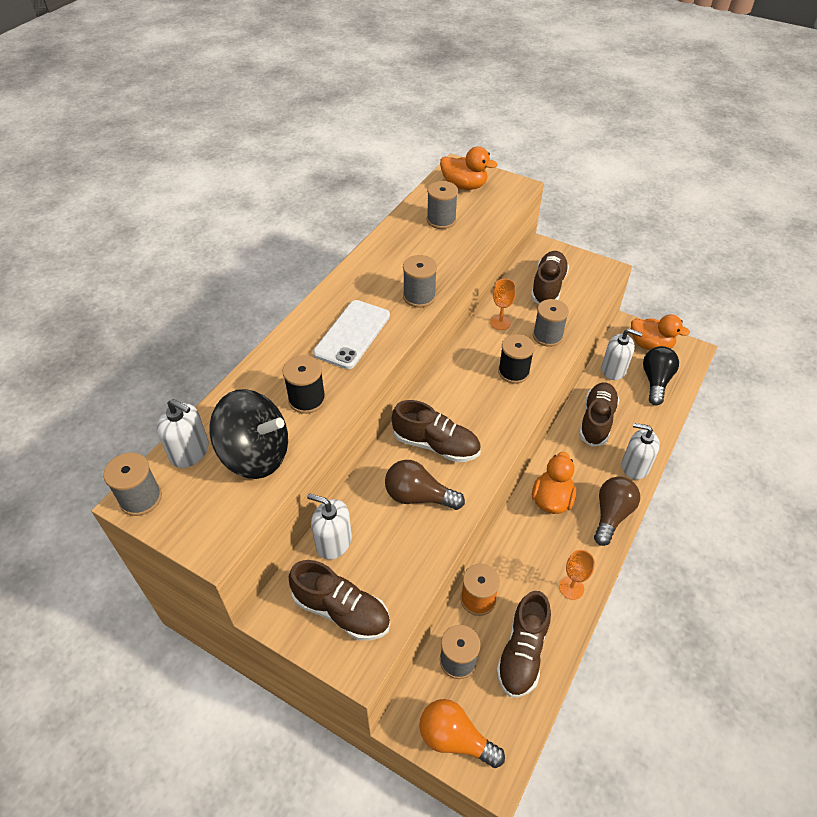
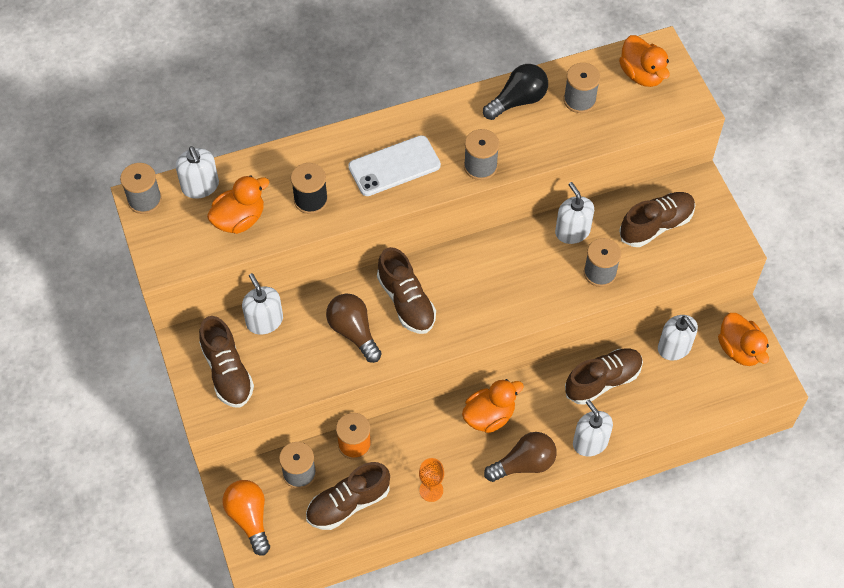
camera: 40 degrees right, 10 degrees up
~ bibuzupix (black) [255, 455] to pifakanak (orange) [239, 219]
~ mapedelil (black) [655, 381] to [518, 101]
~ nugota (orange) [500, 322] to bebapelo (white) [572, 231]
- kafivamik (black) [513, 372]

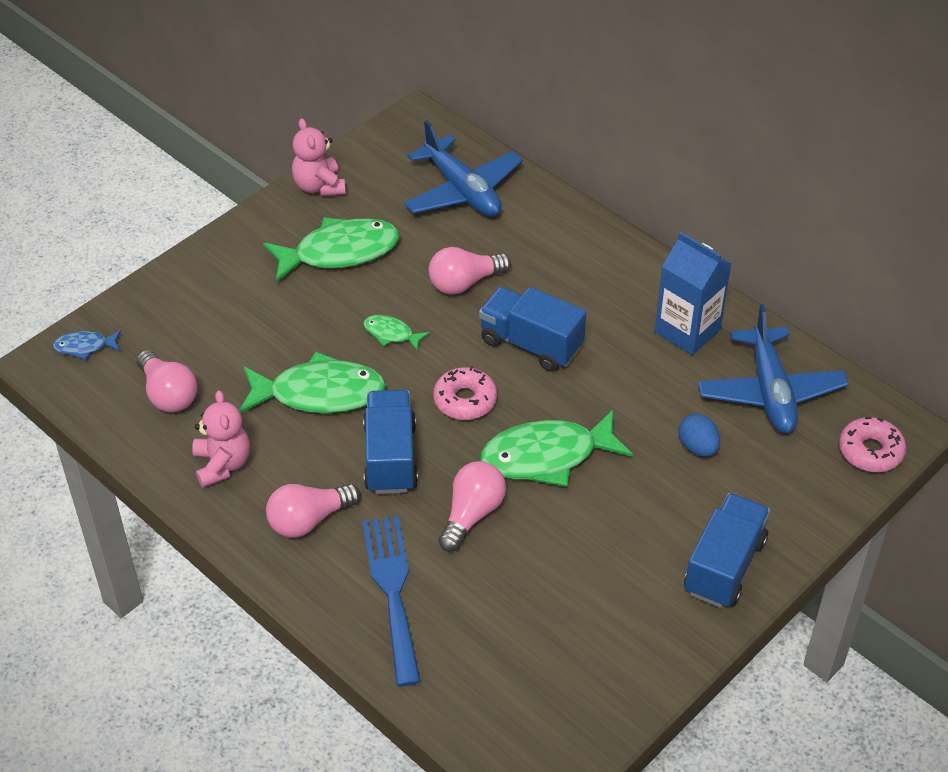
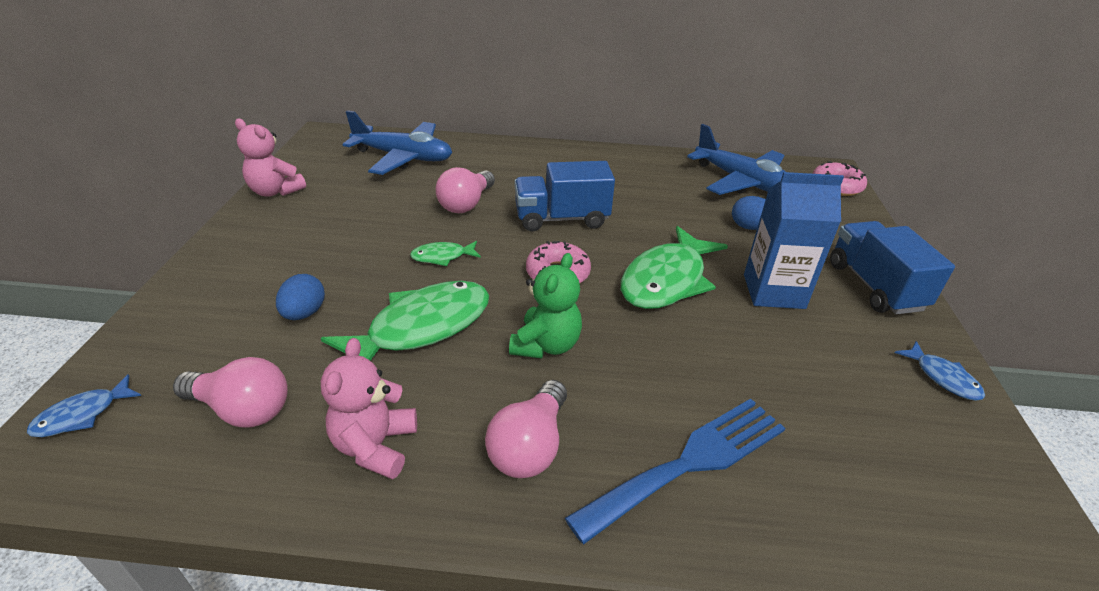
camera: 40 degrees left, 10 degrees down
+ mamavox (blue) [304, 313]
~ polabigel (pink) [222, 464] = [375, 446] 120 degrees counterclockwise
~ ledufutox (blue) [390, 457] to polabigel (green) [546, 345]
~ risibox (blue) [392, 591] = [689, 463] 105 degrees clockwise
~ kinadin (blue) [687, 331] to [773, 291]
+ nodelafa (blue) [943, 378]
- nodelafa (green) [339, 252]
- mapedelil (pink) [472, 514]

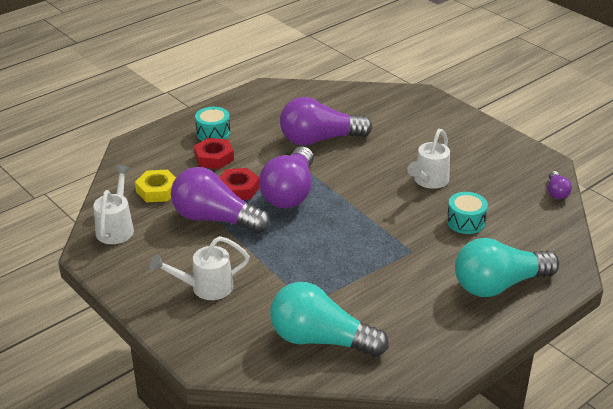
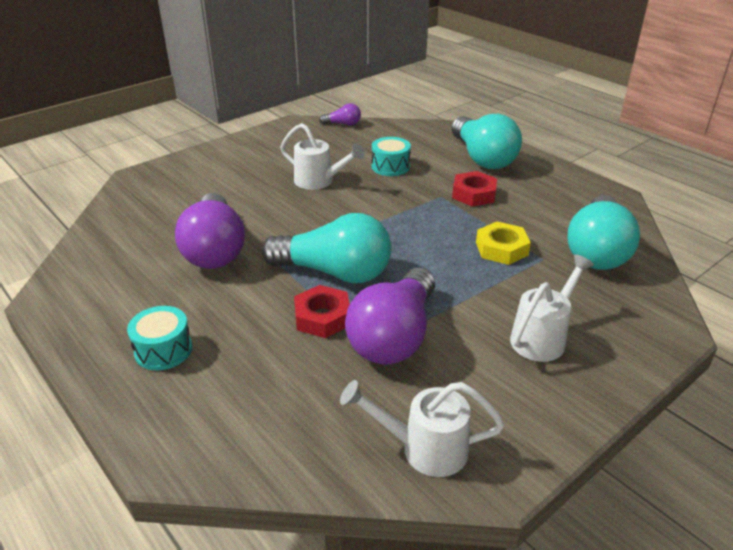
camera: 90 degrees left, 0 degrees up
~ mapedelil (purple) [290, 192] to mapedelil (turquoise) [334, 272]
~ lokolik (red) [214, 158] to [474, 194]
~ lokolik (yellow) [157, 190] to [501, 249]
~ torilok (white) [206, 288] = [542, 337] 120 degrees counterclockwise

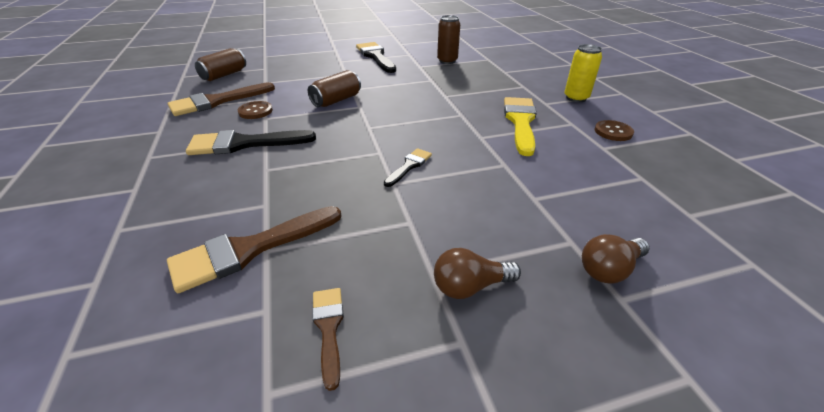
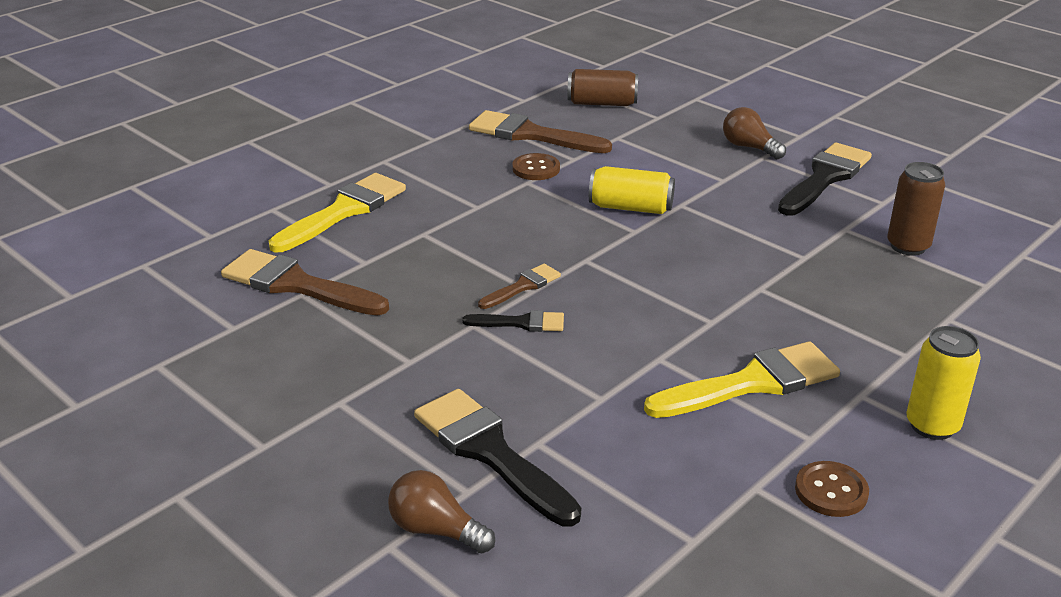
camera: 60 degrees right, 5 degrees down
+ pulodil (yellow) [344, 211]
~ pulodil (black) [244, 144] to [490, 452]
~ pulodil (brown) [329, 328] to [523, 286]
~ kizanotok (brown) [336, 100] to kizanotok (yellow) [630, 207]
~ mapedelil (brown) [470, 286] to [749, 147]

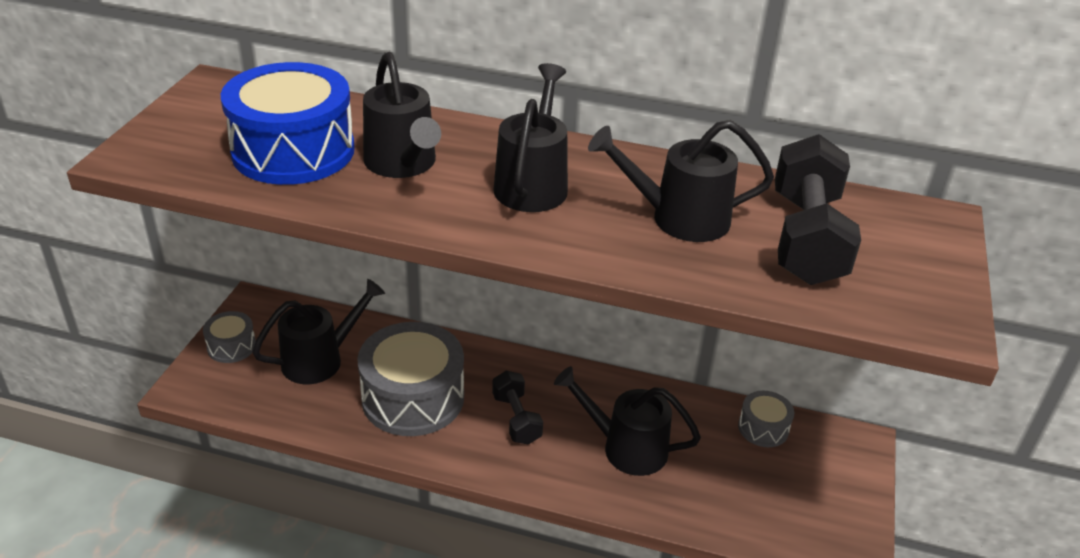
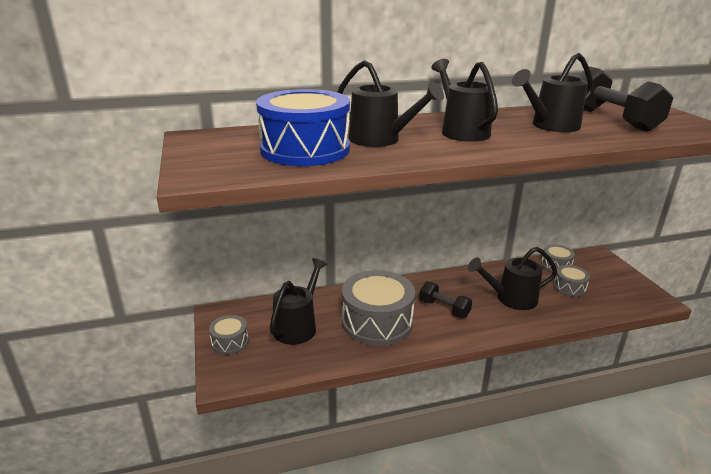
camera: 30 degrees left, 10 degrees down
+ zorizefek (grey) [569, 288]

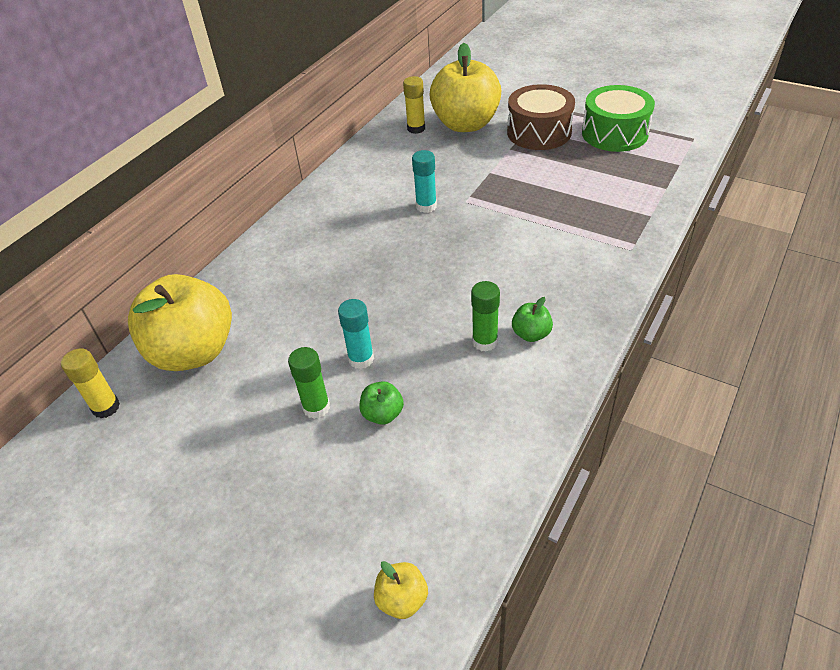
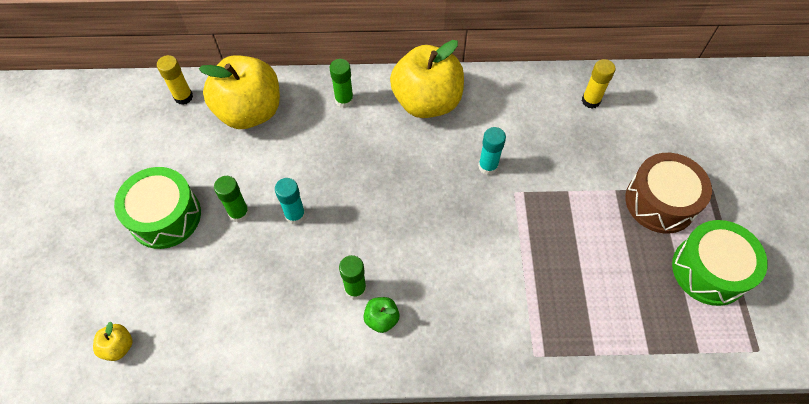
camera: 55 degrees right, 15 degrees up
+ zorizefek (green) [165, 216]
+ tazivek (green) [344, 100]
~ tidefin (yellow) [465, 124] to [427, 102]
- tidefin (green) [382, 414]

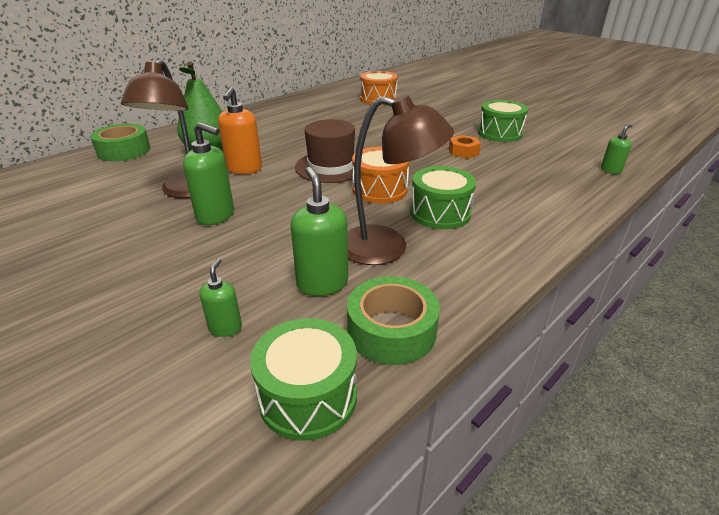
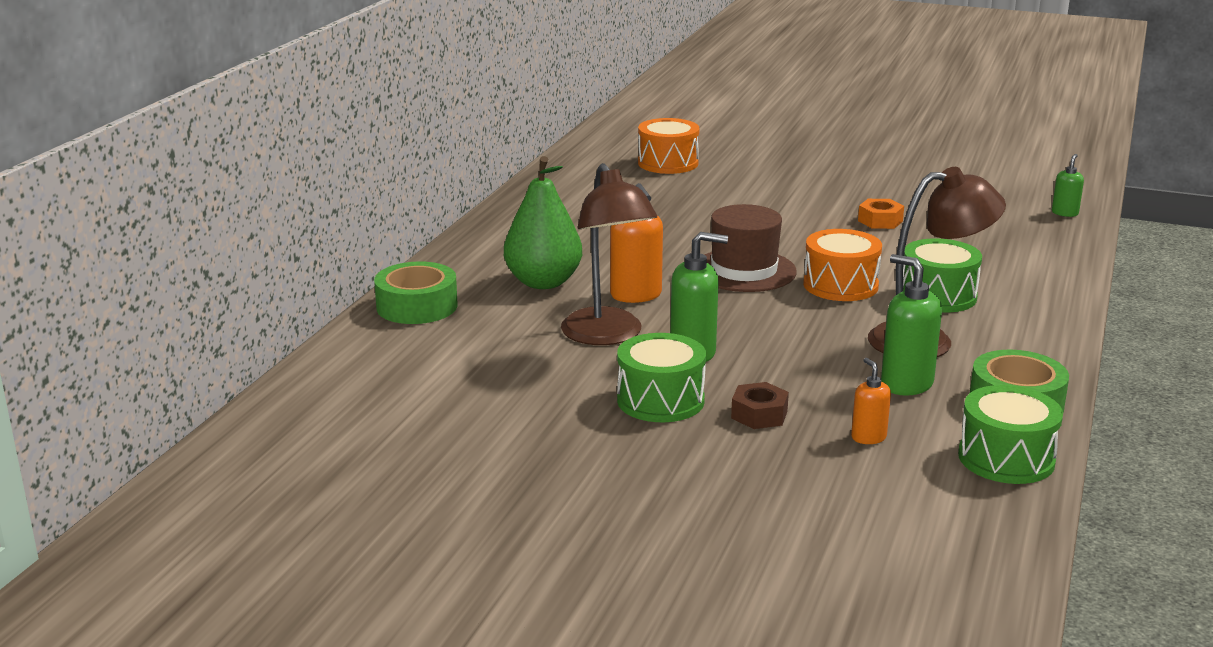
camera: 25 degrees left, 10 degrees down
~ zorizefek (green) [499, 133] to [660, 400]
+ lokolik (brown) [759, 414]
~ bebapelo (green) [225, 328] to bebapelo (orange) [868, 437]

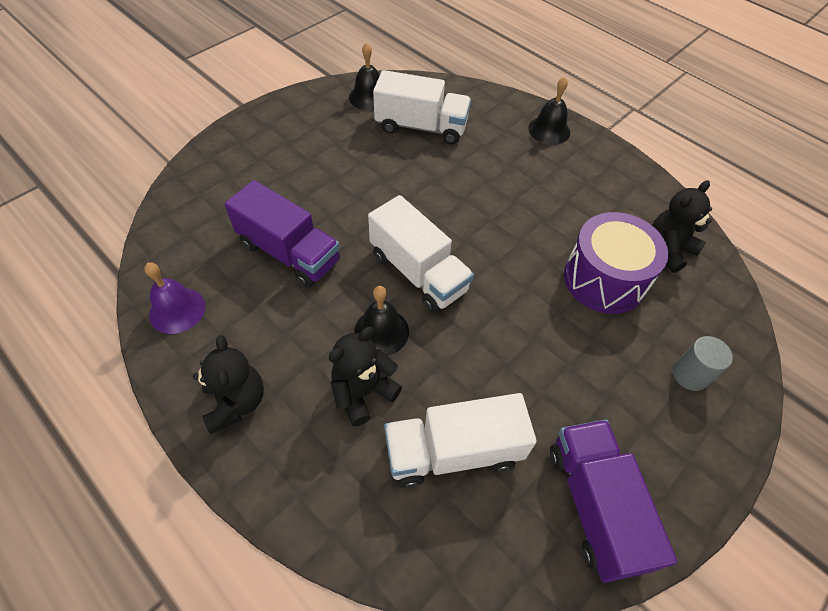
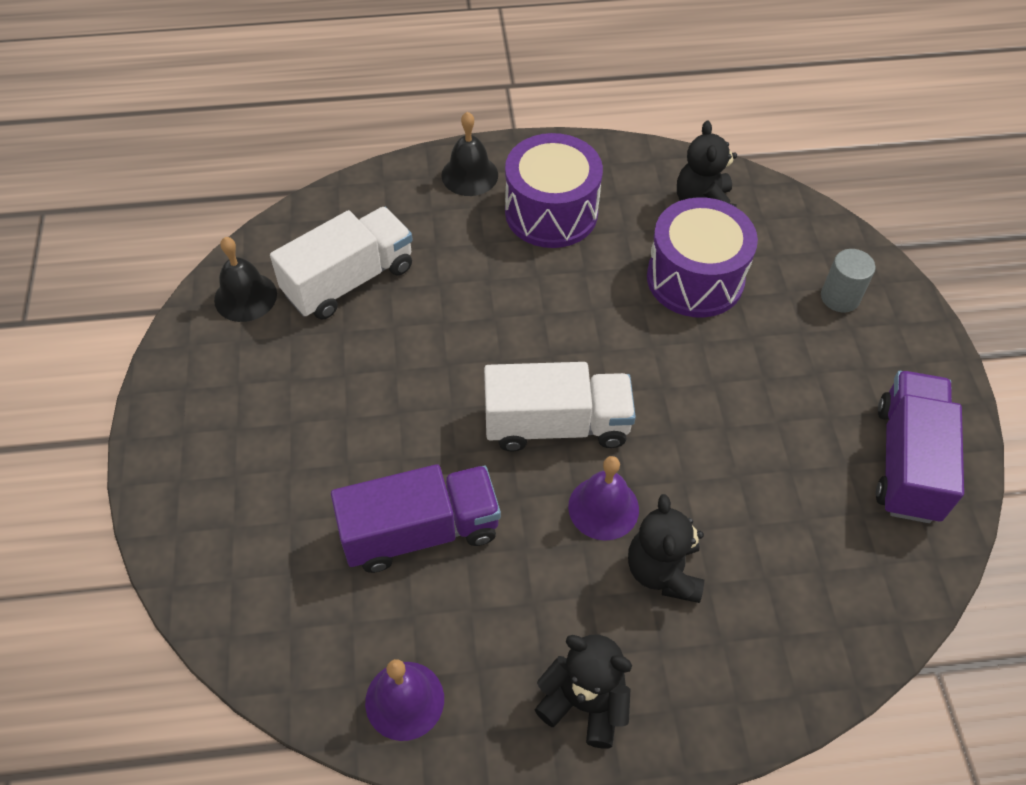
camera: 50 degrees left, 0 degrees up
+ zorizefek (purple) [551, 212]
~ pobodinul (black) [381, 331] to pobodinul (purple) [603, 508]
~ ledufutox (purple) [594, 505] = [907, 461] 75 degrees clockwise
- ledufutox (white) [453, 451]

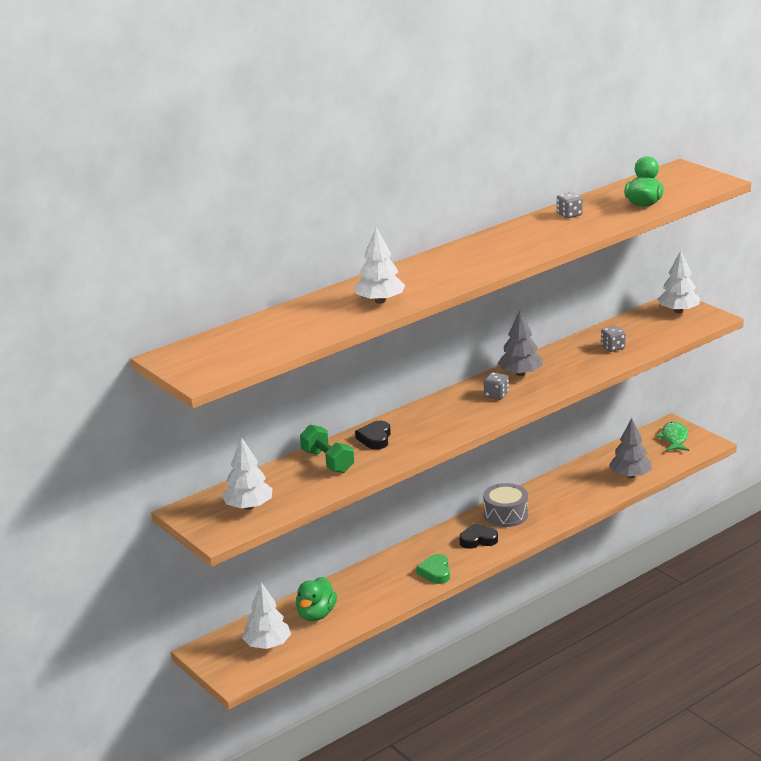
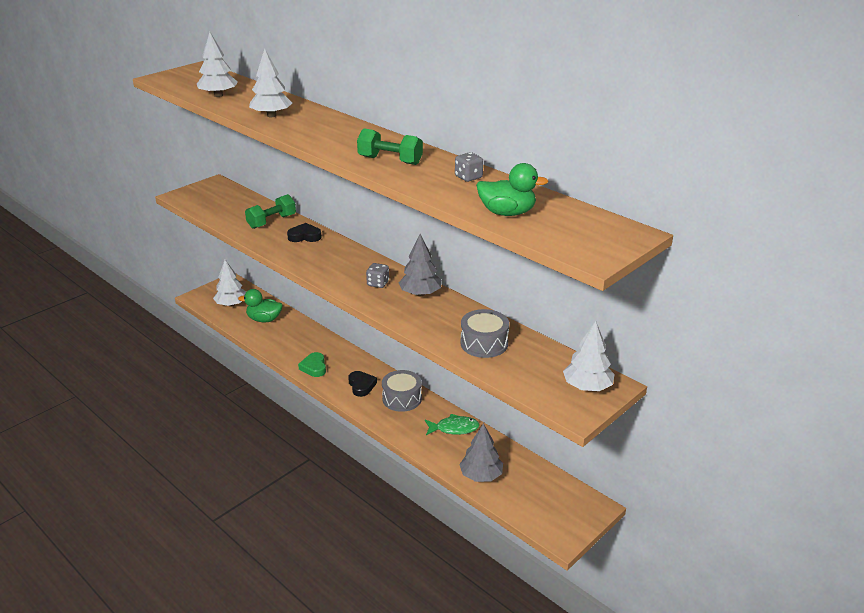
camera: 80 degrees right, 5 degrees up
~ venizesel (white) [248, 506] to [218, 95]
~ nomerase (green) [435, 572] = [314, 367] 90 degrees counterclockwise
+ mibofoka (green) [390, 160]
~ nodelafa (green) [674, 438] to [454, 428]
~ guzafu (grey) [613, 347] to zorizefek (grey) [484, 343]

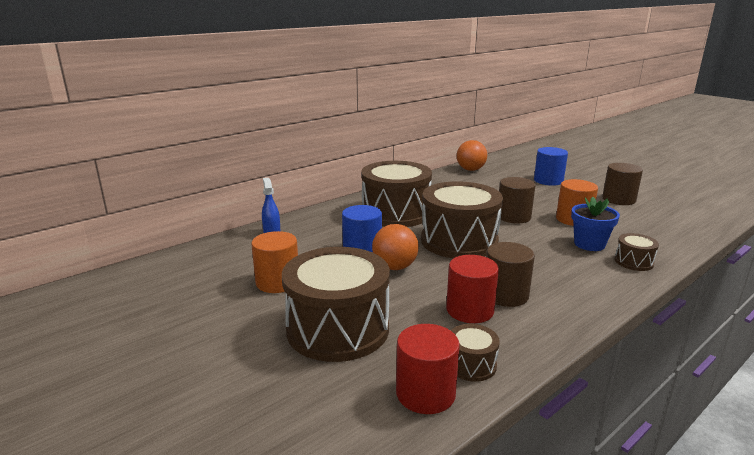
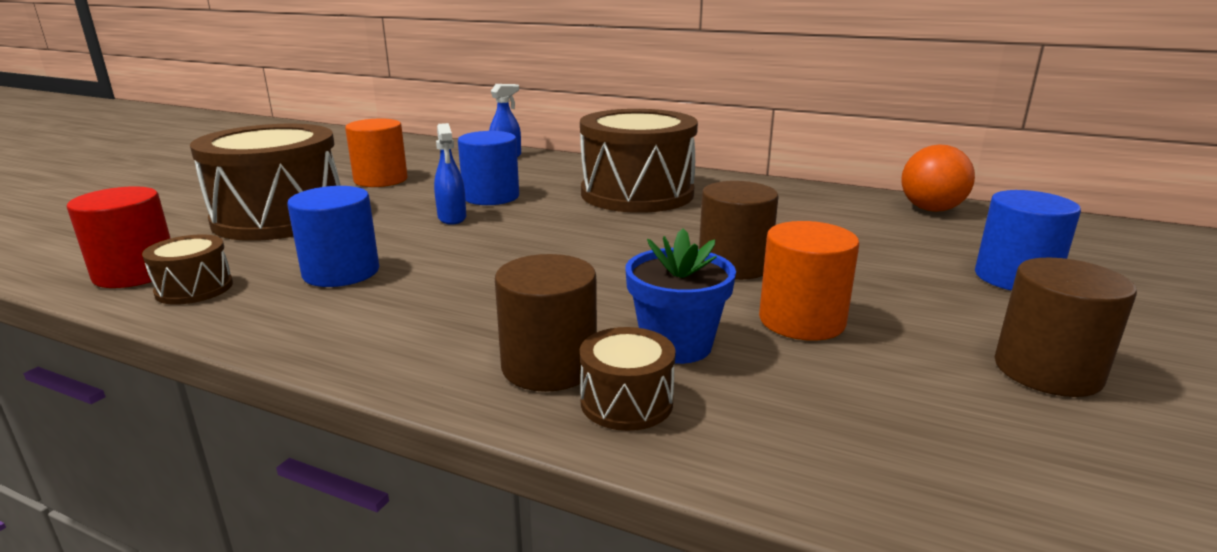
camera: 65 degrees right, 0 degrees up
~ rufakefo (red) [470, 310] to rufakefo (blue) [341, 272]
~ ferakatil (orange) [395, 267] to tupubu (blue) [452, 218]
~ rufakefo (brown) [505, 295] to [549, 366]
- zorizefek (brown) [459, 241]

